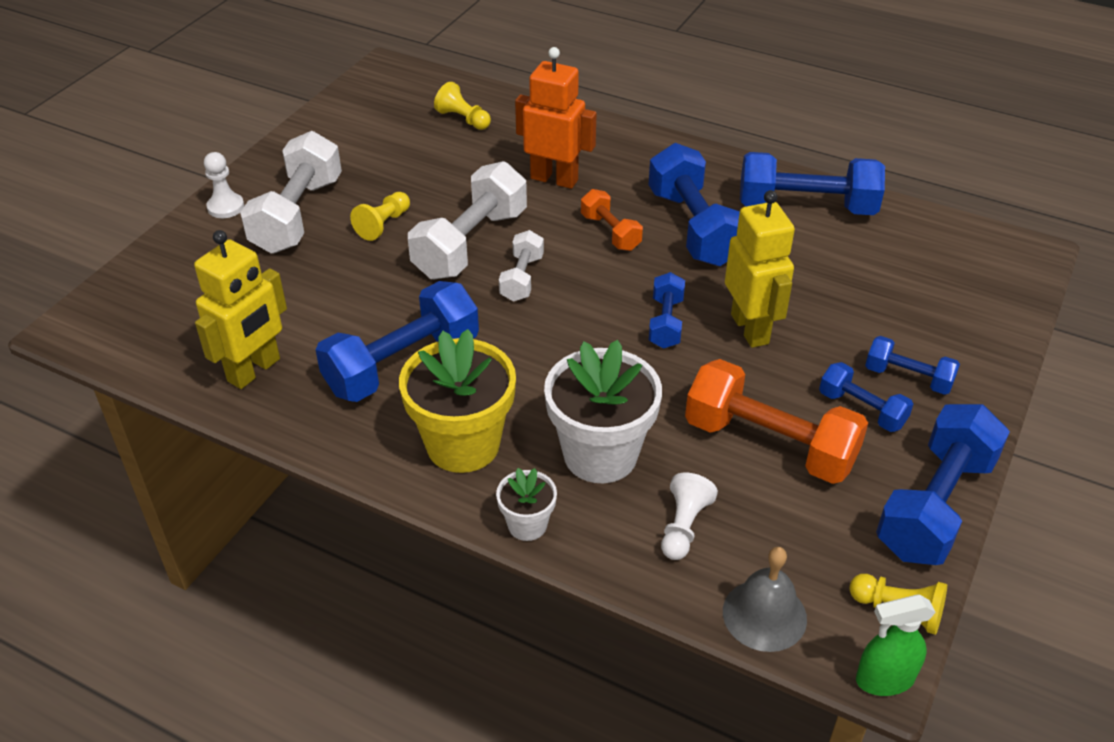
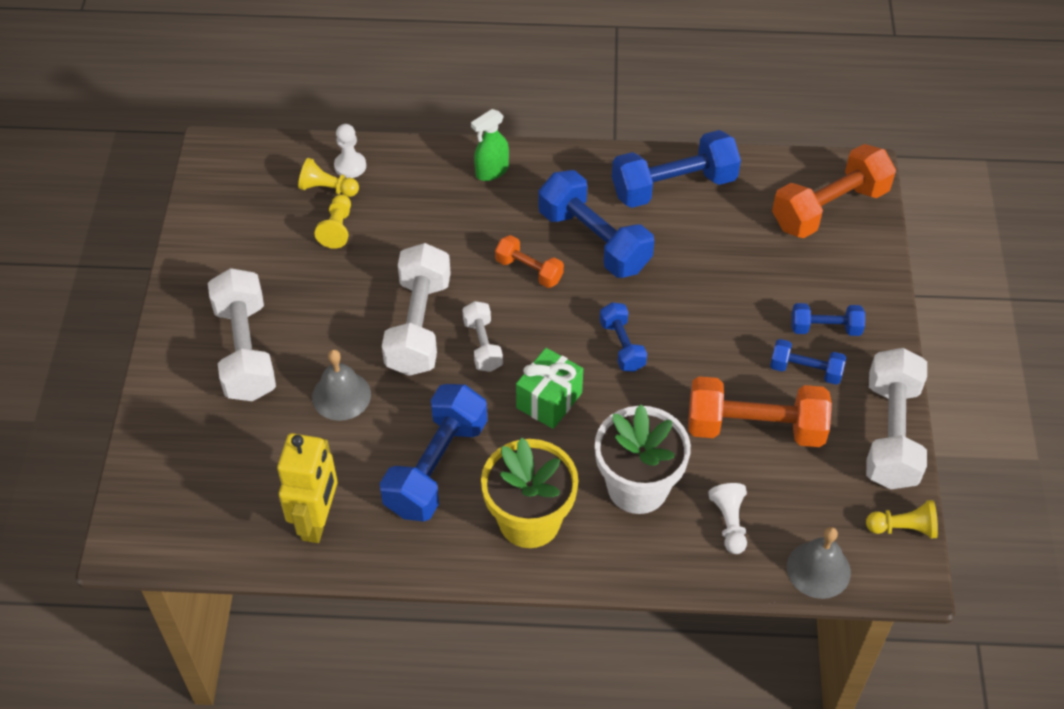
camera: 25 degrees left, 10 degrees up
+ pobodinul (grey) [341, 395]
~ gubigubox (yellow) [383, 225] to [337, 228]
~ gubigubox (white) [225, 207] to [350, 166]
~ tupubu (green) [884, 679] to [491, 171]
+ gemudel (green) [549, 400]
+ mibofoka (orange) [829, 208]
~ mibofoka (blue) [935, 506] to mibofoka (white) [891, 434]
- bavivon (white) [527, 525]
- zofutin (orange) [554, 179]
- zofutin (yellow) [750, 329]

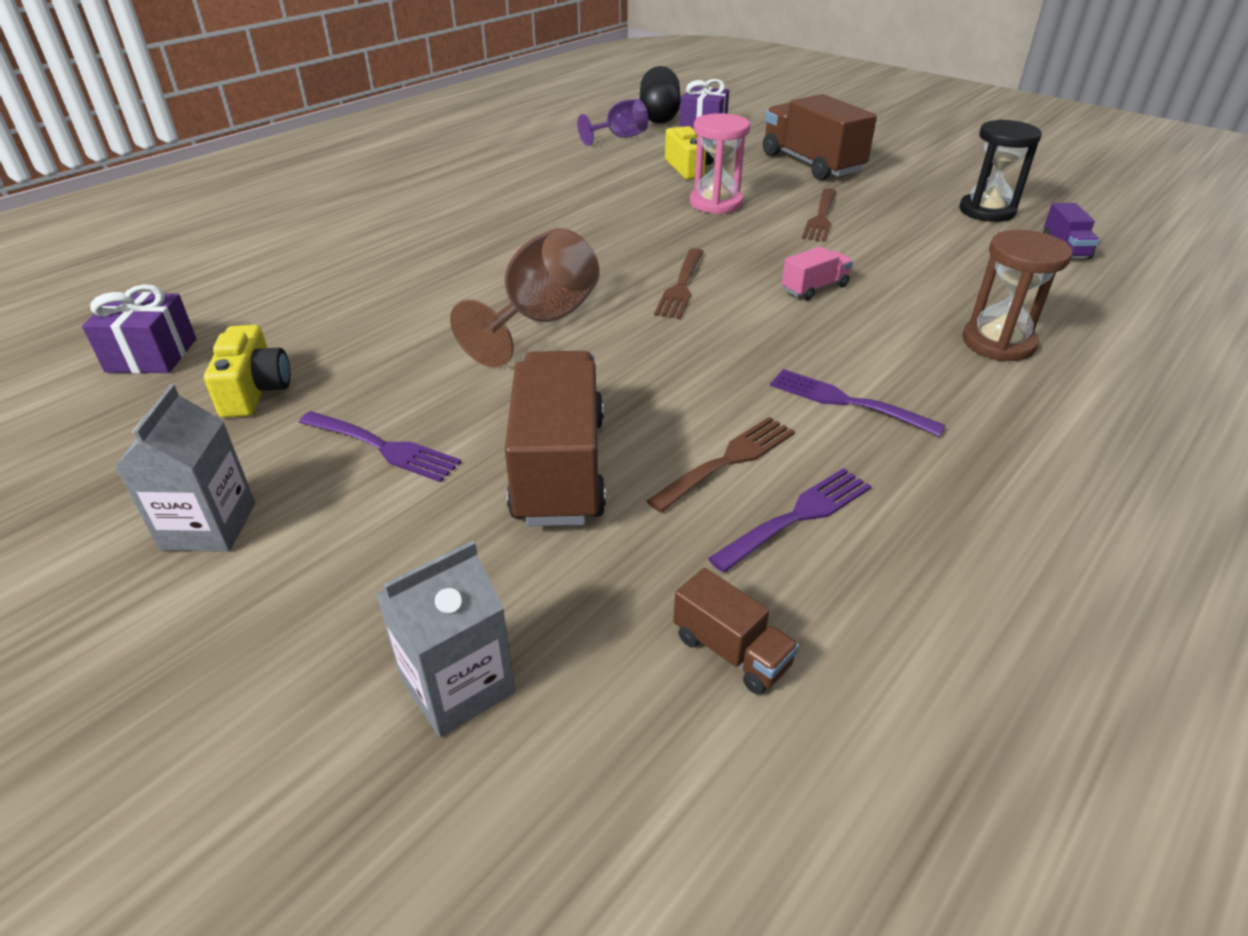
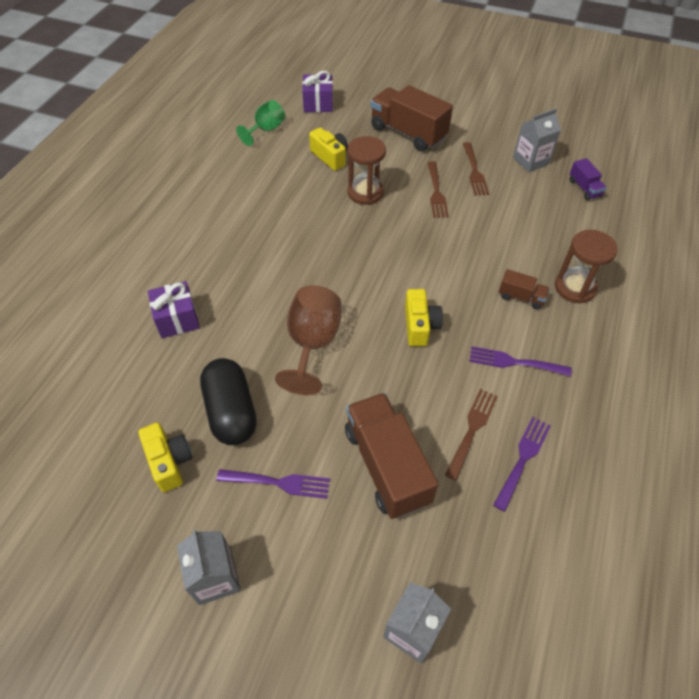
camera: 20 degrees left, 15 degrees up
~ gemudel (purple) [152, 355] to [177, 319]
~ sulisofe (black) [659, 115] to [231, 411]
~ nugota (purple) [619, 137] to nugota (green) [266, 130]
~ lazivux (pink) [716, 203] to lazivux (brown) [365, 193]
+ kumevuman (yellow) [420, 326]
~ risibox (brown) [681, 286] to [474, 171]
~ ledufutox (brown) [731, 651] to [521, 297]
~ lazivux (black) [987, 211] to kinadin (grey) [531, 161]
- ledufutox (pink) [814, 288]

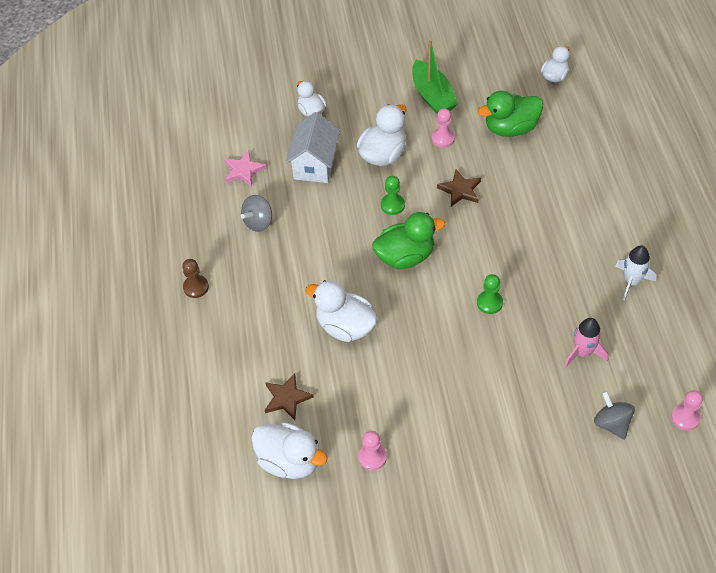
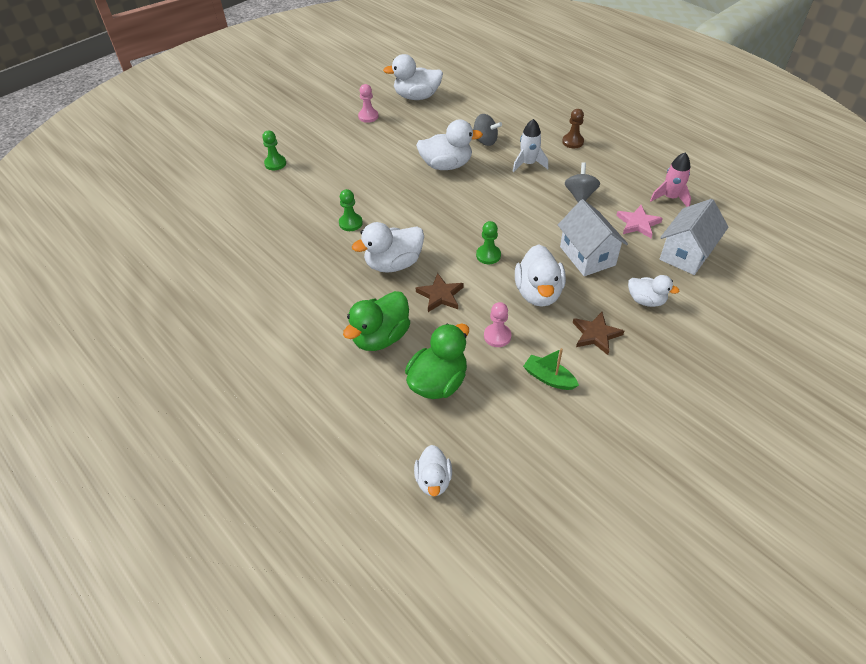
camera: 145 degrees right, 5 degrees down
+ gubigubox (green) [275, 163]
~ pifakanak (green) [405, 256] to [381, 337]
+ pifakanak (white) [393, 264]
~ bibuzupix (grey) [611, 423] to [485, 141]
~ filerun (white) [631, 282] to [528, 164]
~ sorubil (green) [432, 96] = [549, 378] x0.61
~ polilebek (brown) [287, 398] to [596, 334]
~ filerun (pink) [583, 353] to [670, 198]
+ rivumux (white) [686, 254]
- gubigubox (pink) [685, 417]

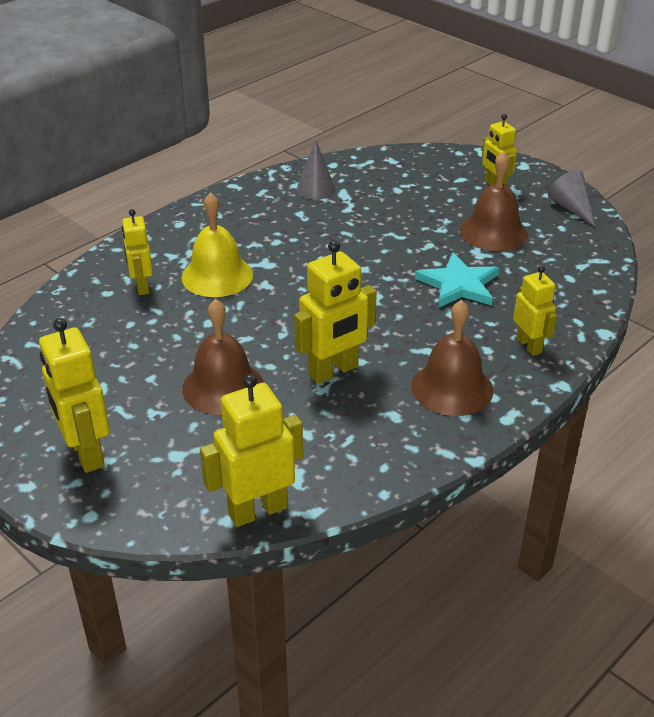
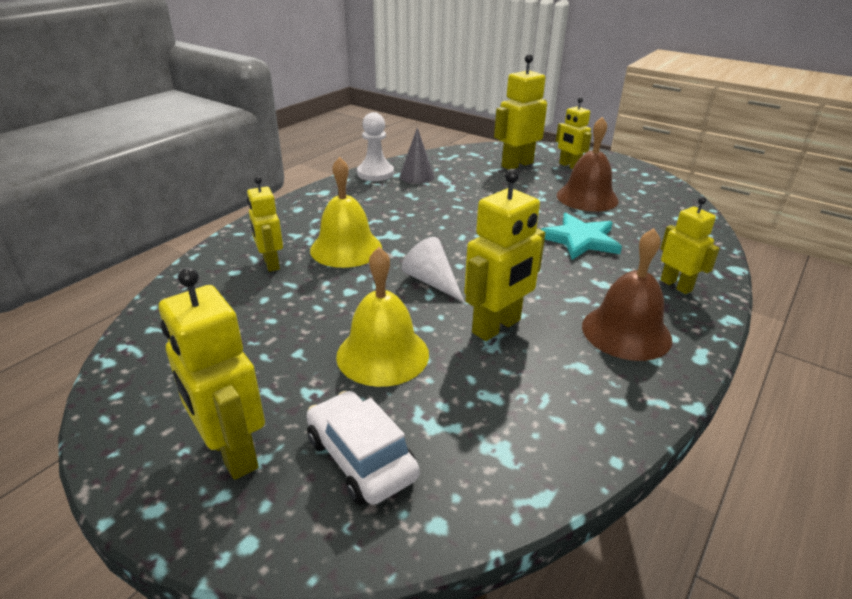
camera: 10 degrees left, 5 degrees down
+ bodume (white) [361, 458]
~ pobodinul (brown) [223, 387] to pobodinul (yellow) [382, 354]
+ gubigubox (white) [375, 173]
+ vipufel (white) [432, 281]
~ zofutin (yellow) [257, 510] to [517, 164]
- vipufel (grey) [571, 208]

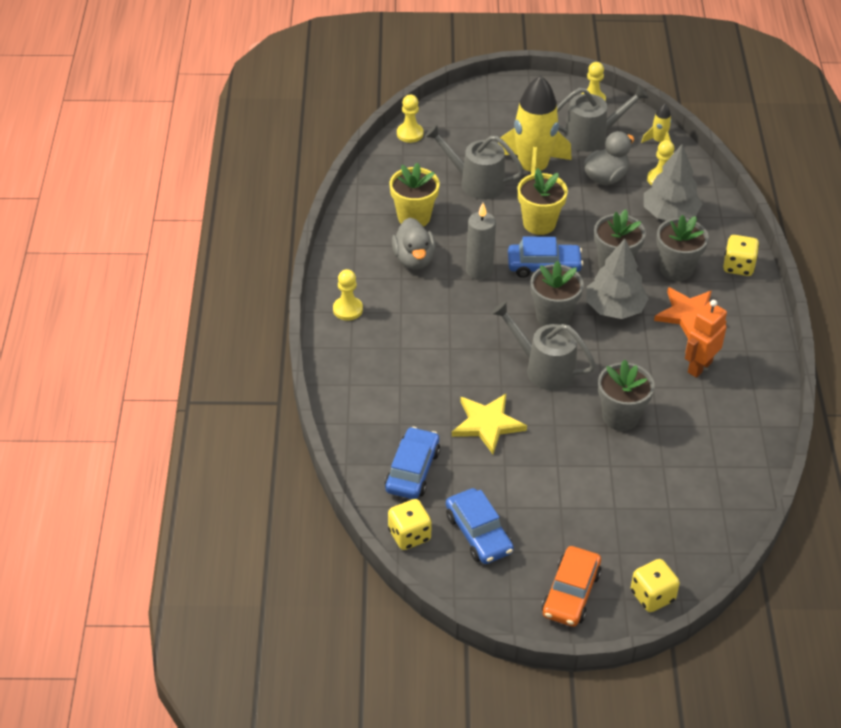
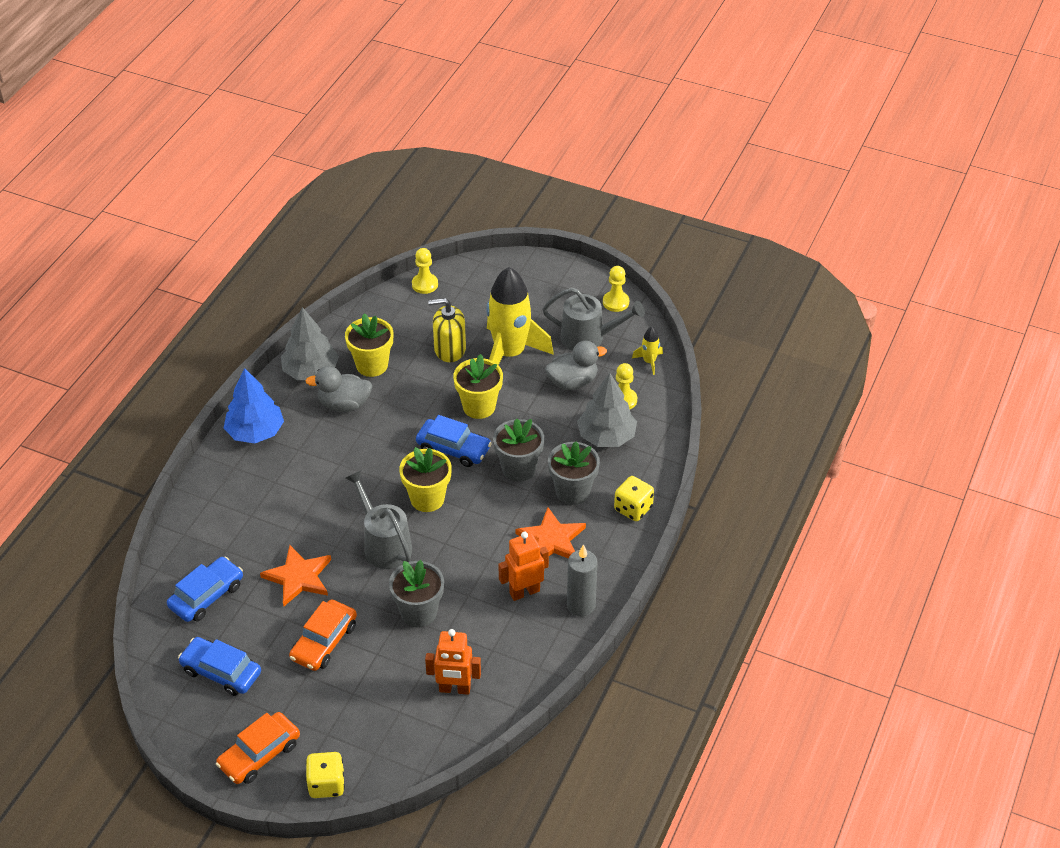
camera: 25 degrees right, 0 degrees up
~ bodume (blue) [478, 533] = [221, 672] 120 degrees clockwise
~ gubigubox (yellow) [347, 309] to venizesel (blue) [255, 432]
~ polilebek (yellow) [487, 424] to polilebek (orange) [298, 577]
~ venizesel (grey) [614, 308] to [310, 371]
+ bodume (orange) [324, 642]
~ pifakanak (grey) [414, 259] = [344, 404] 75 degrees clockwise
~ bavivon (grey) [553, 316] to bavivon (yellow) [427, 499]
+ zofutin (orange) [454, 689]
~ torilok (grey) [475, 182] to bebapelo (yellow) [449, 349]
~ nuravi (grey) [479, 271] to [581, 605]
- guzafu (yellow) [409, 535]

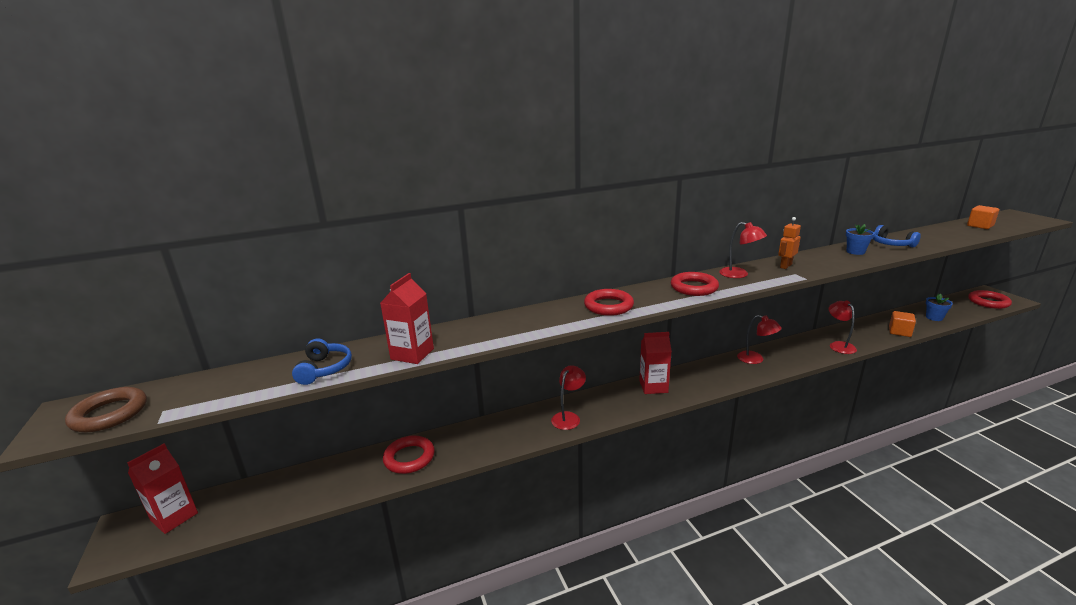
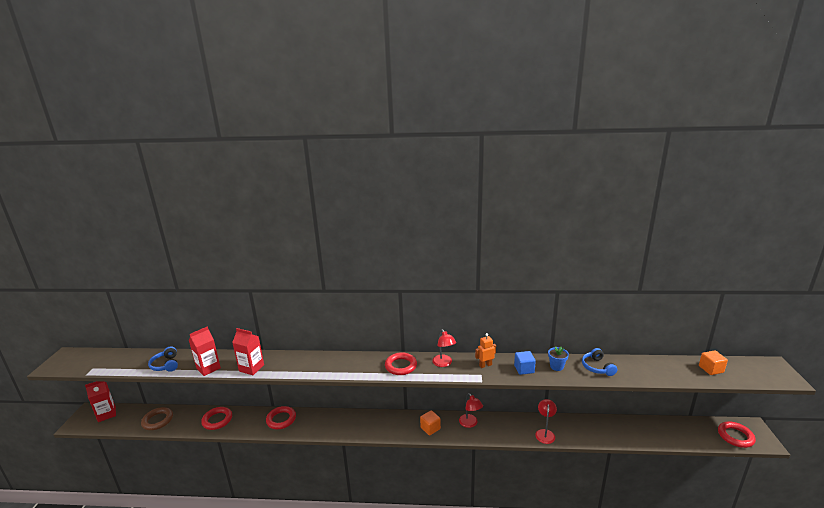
camera: 25 degrees right, 0 degrees up
~ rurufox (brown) [109, 414] to [158, 420]
~ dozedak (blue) [324, 369] = [166, 365] 135 degrees clockwise
~ kinadin (red) [653, 386] to [251, 368]
~ rurufox (red) [608, 306] to [281, 419]
~ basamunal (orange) [899, 332] to [430, 428]
+ basamunal (blue) [524, 369]
- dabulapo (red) [568, 417]
- bavivon (blue) [934, 317]

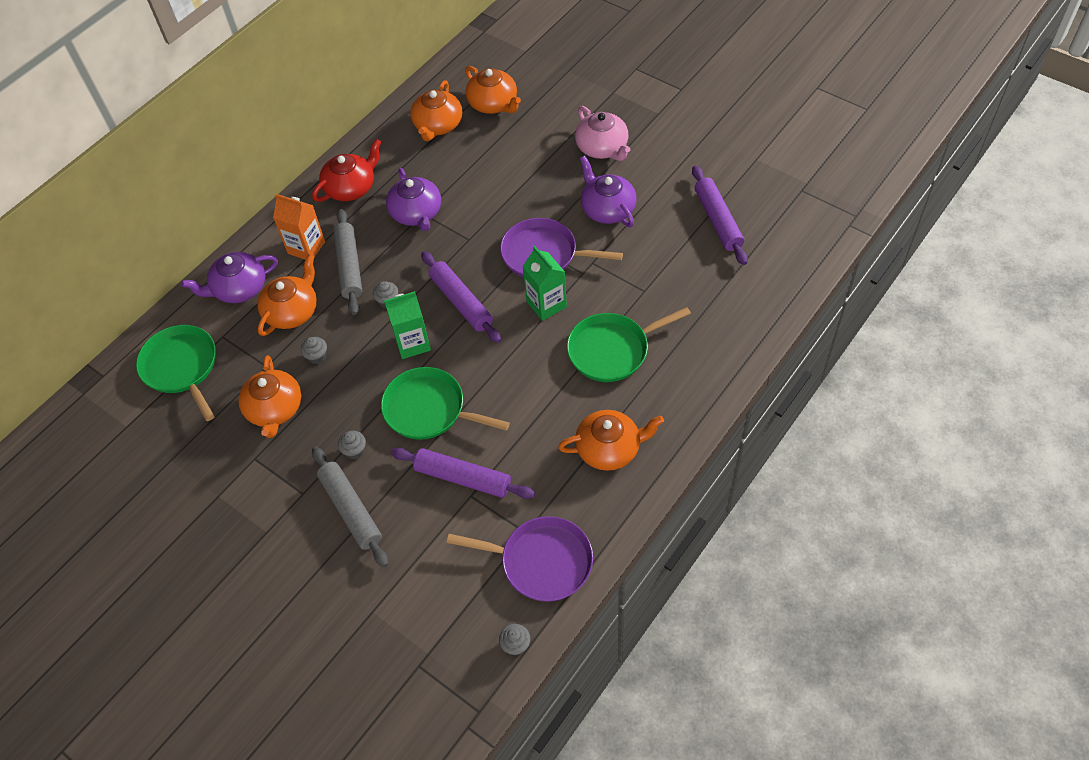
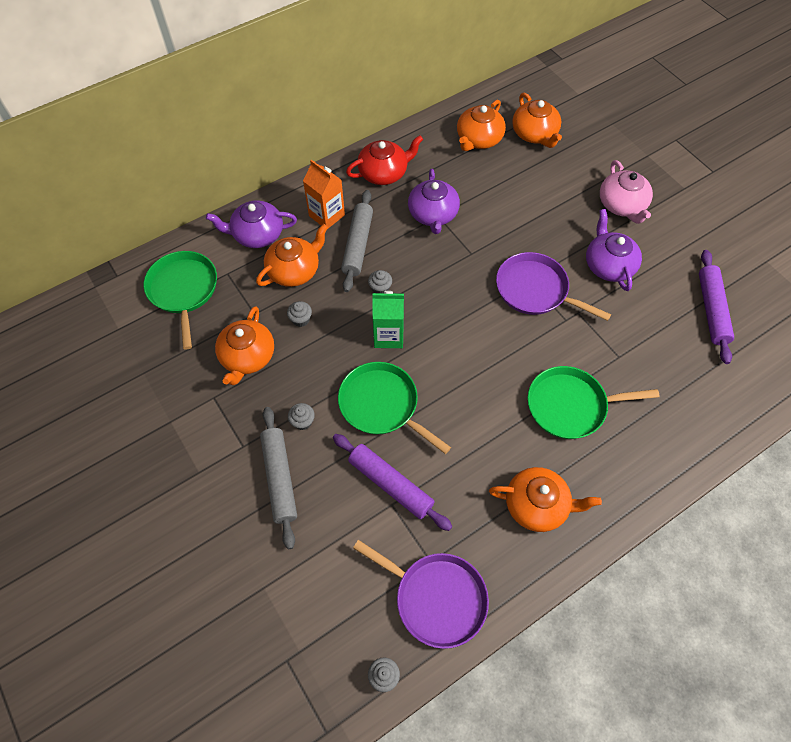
camera: 15 degrees right, 5 degrees up
- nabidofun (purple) [461, 302]
- kinadin (green) [546, 304]

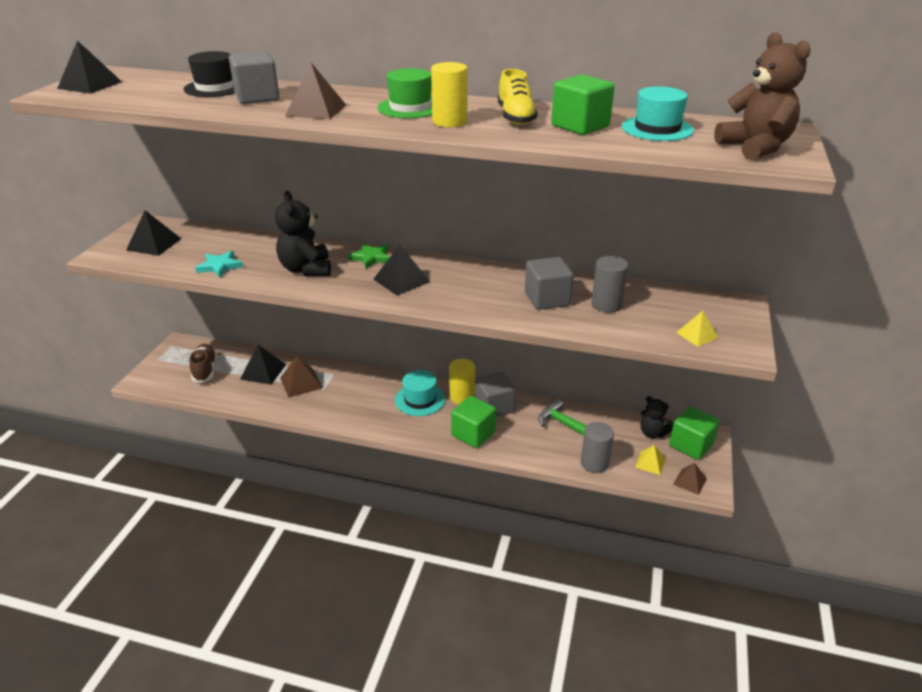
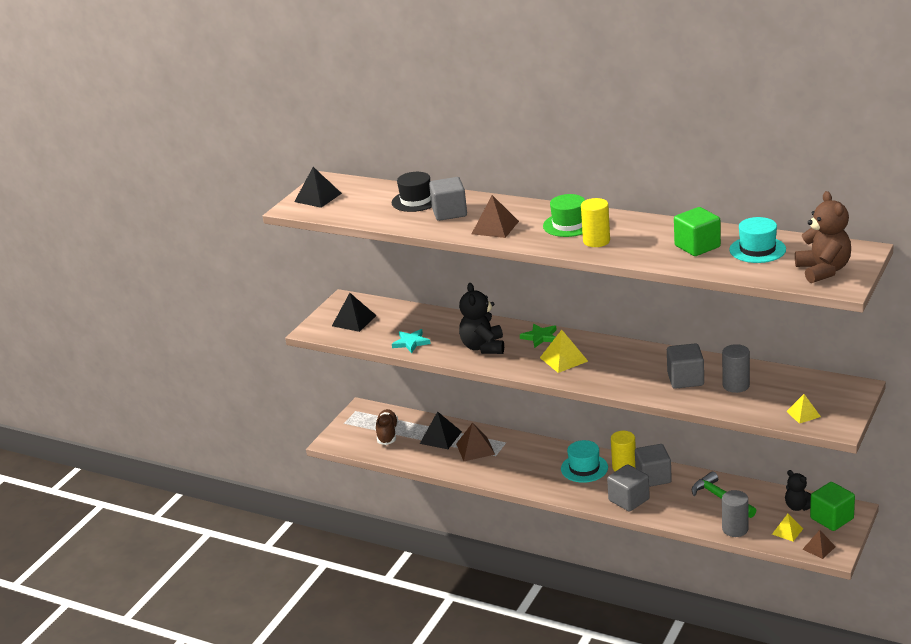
camera: 15 degrees right, 5 degrees down
~ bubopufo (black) [401, 280] to bubopufo (yellow) [563, 359]
~ basamunal (green) [473, 434] to basamunal (grey) [629, 500]
- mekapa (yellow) [515, 117]

